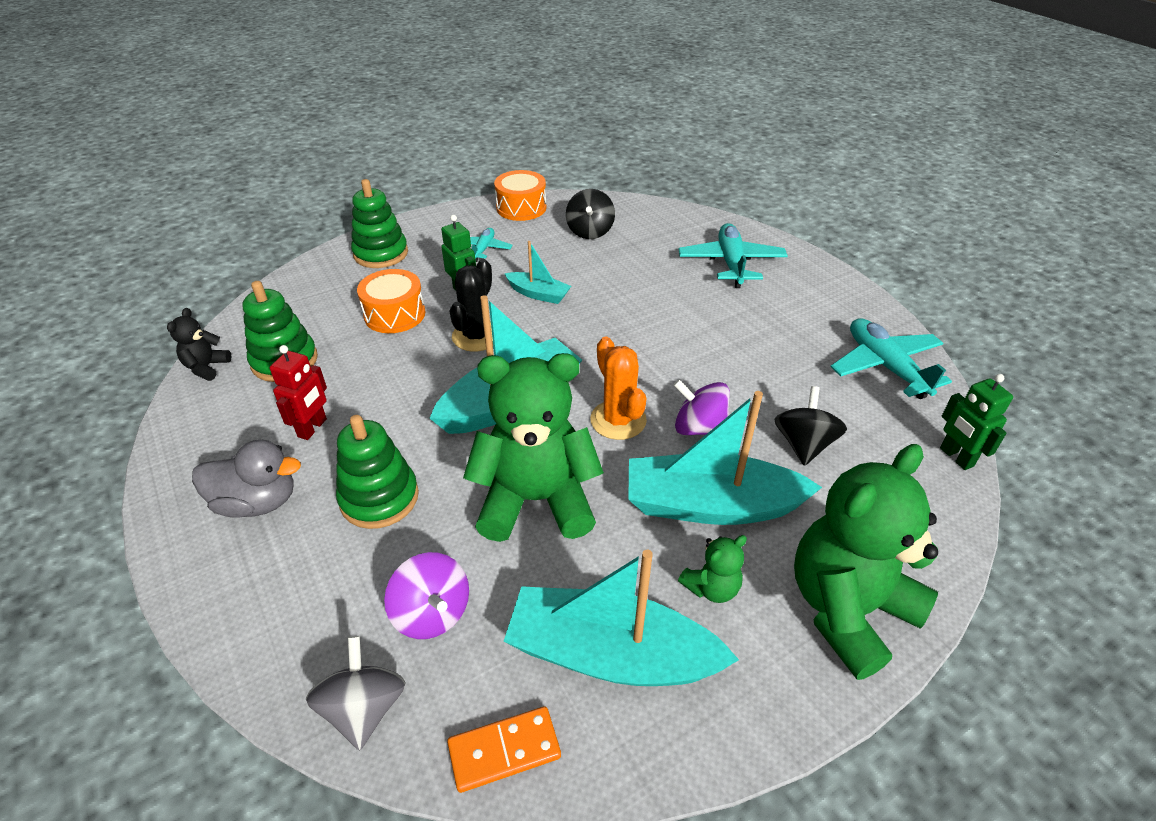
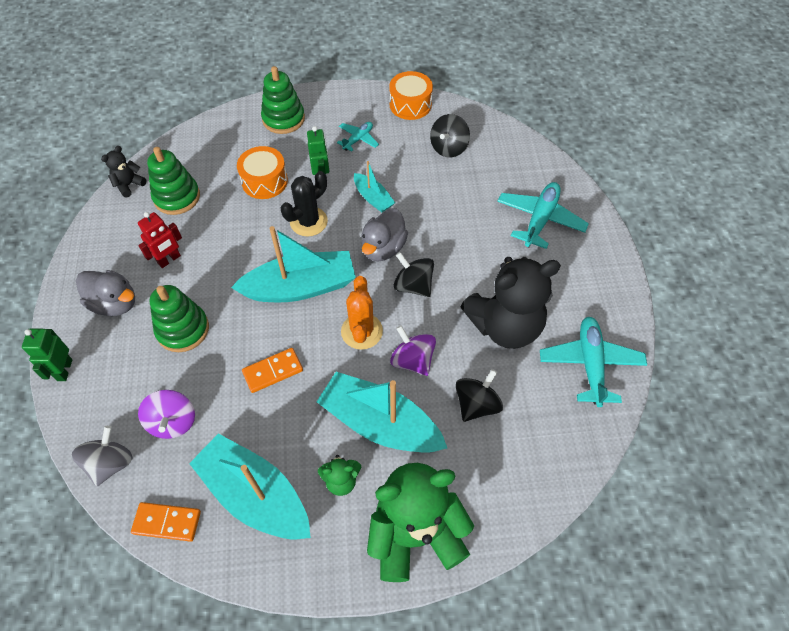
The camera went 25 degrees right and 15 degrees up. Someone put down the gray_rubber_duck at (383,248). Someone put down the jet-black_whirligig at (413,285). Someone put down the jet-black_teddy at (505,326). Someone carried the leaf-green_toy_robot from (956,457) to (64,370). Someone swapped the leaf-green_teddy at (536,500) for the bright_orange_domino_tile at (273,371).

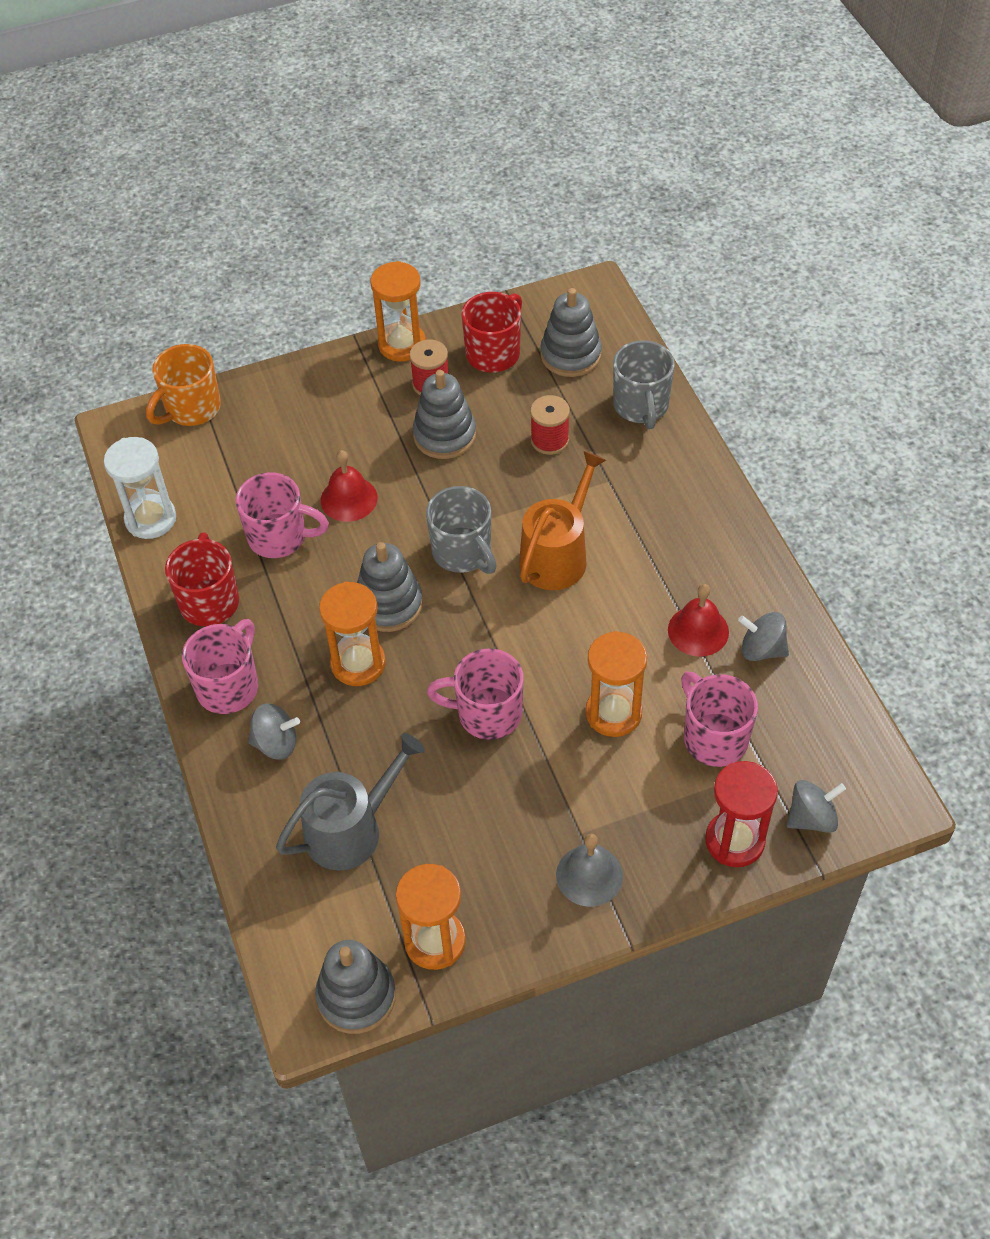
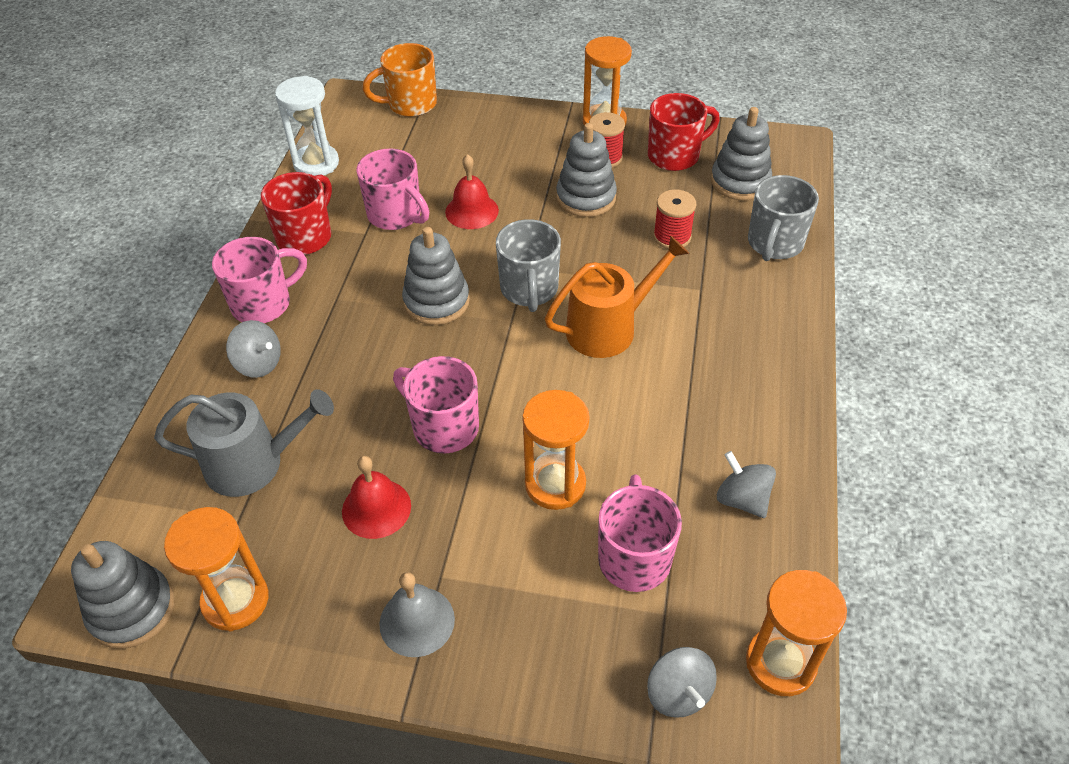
The camera went 30 degrees right and 5 degrees down. Someone took away the scarlet_sand_timer at (734,841). Someone carried the bright_orange_sand_timer from (358,663) to (780,663). Someone carried the scarlet_school_bell from (698,631) to (376,508). Someone rotated the gray_whirligig at (811,818) by 60 degrees clockwise.

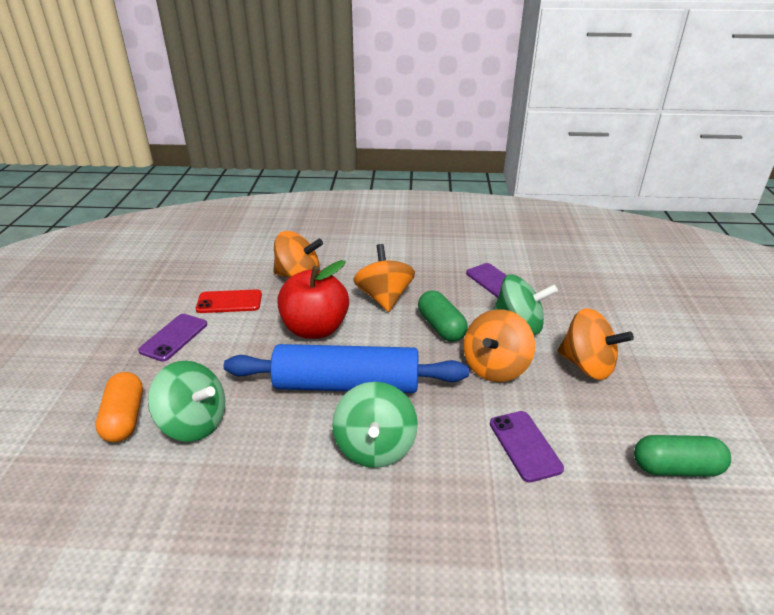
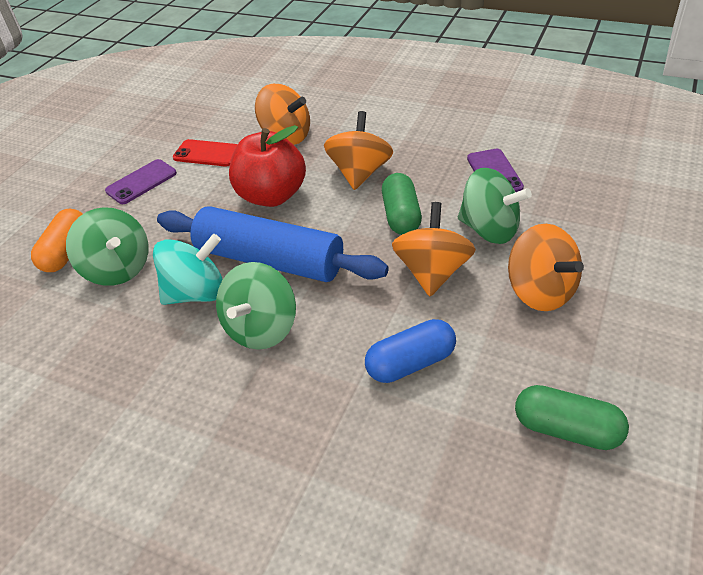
The camera went 25 degrees right and 10 degrees up. Someone put down the aqua_whirligig at (197,293). Someone swapped the purple_mobile_phone at (525,445) for the blue_pill at (411,363). Someone rotated the bright_orange_whirligig at (495,367) by 135 degrees clockwise.

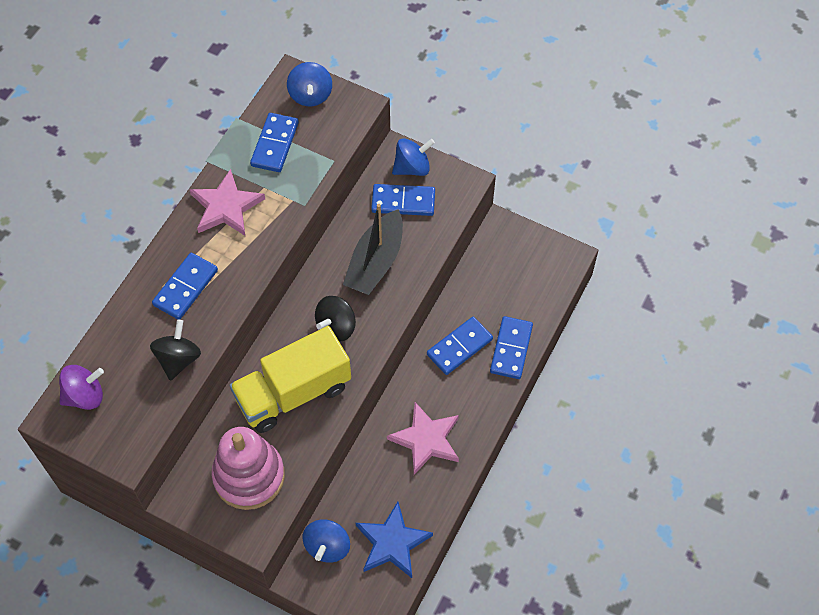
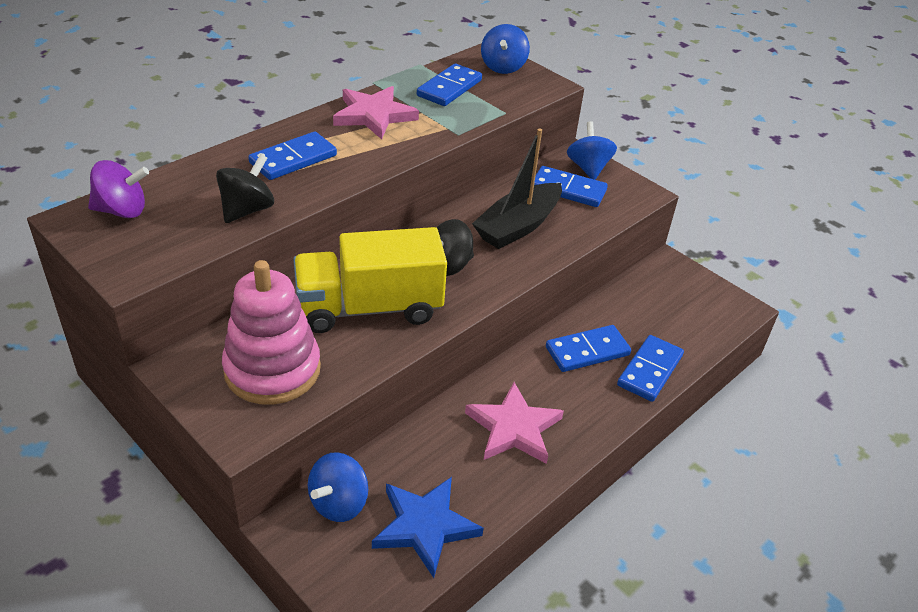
The camera went 15 degrees right and 20 degrees down. Someone rotated the blue_whirligig at (412,167) by 90 degrees counterclockwise.

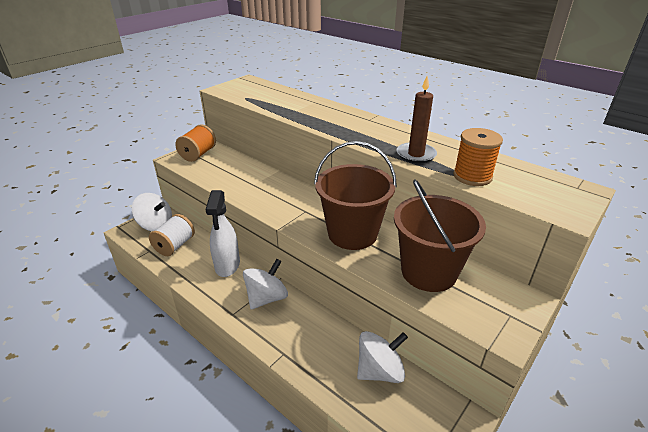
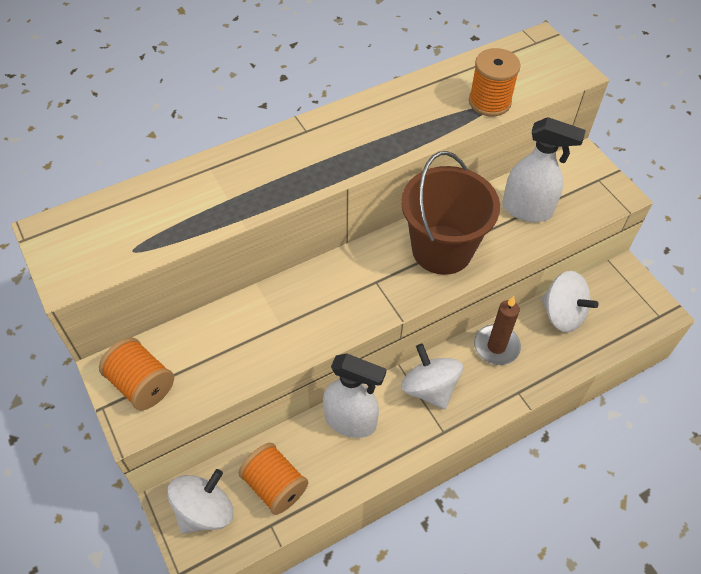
The camera went 70 degrees left and 20 degrees up. Someone carried the brown_pillar_candle from (416,155) to (496,346). Someone swapped the brown_pail at (428,272) for the pure_white_spray_cleaner at (527,210). Someone repainted the pure_white_bobbin at (175,246), which became the bright_orange_bobbin at (275,486). Someone rotated the pure_white_whirligig at (379,371) by 135 degrees clockwise.

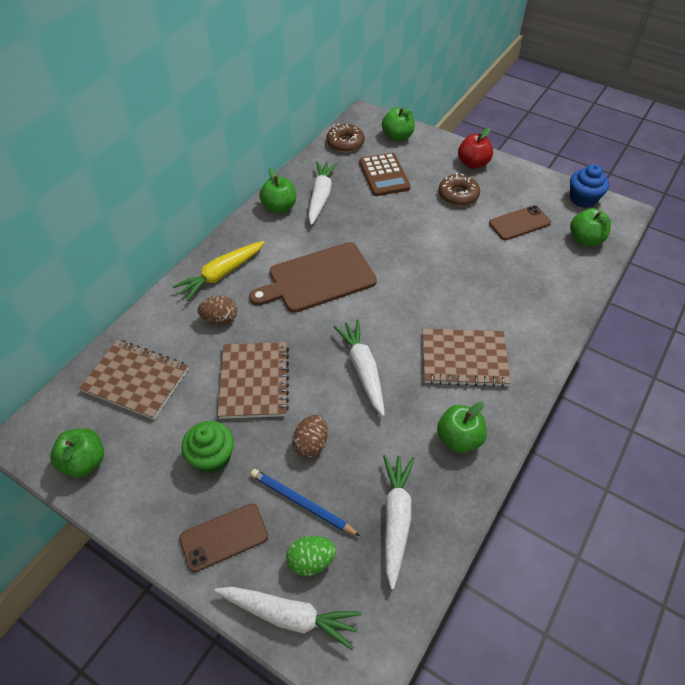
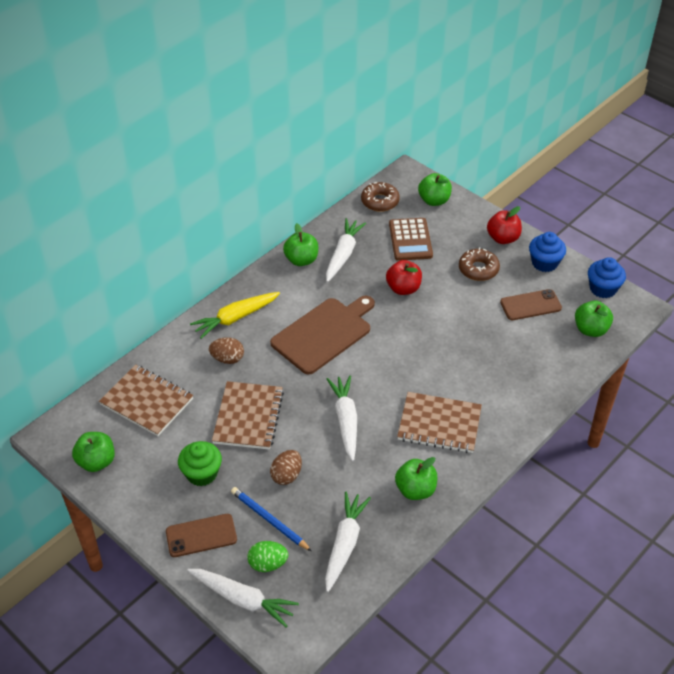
The camera went 10 degrees right and 5 degrees down. Someone put down the scarlet_toy_apple at (403,288). Someone put down the blue_muffin at (544,263). Someone rotated the brown_chopping_board at (318,278) by 150 degrees clockwise.

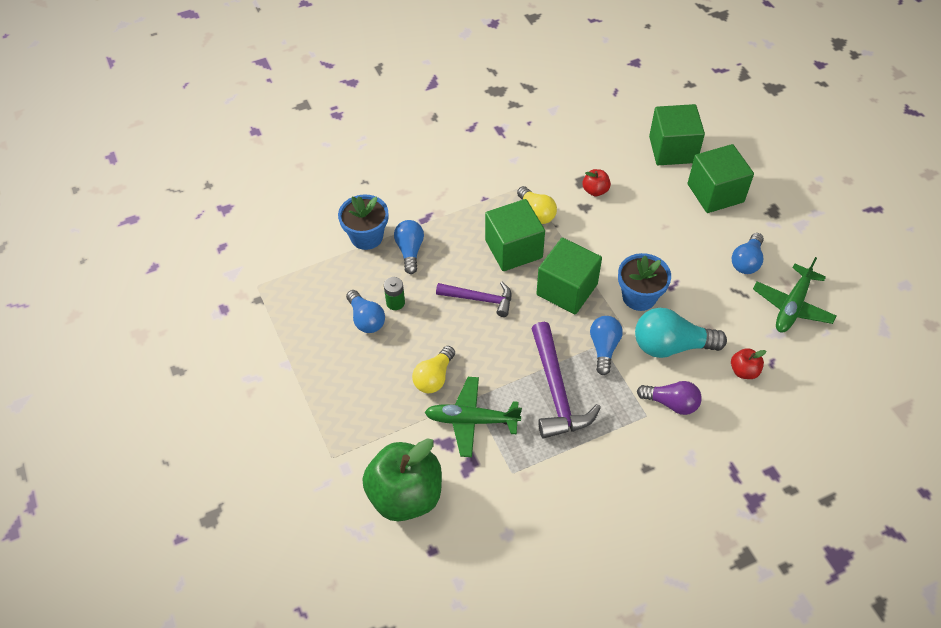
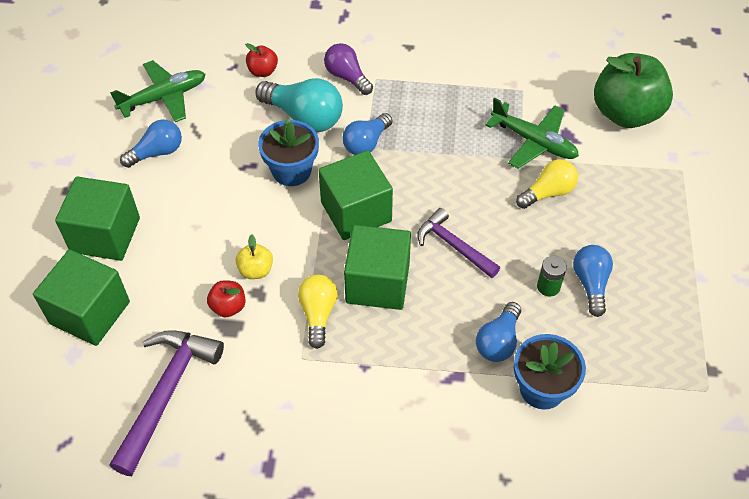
The camera went 150 degrees left and 0 degrees up. Someone put down the golden_toy_apple at (256,270). Someone carried the purple_hammer from (556,391) to (166,393).

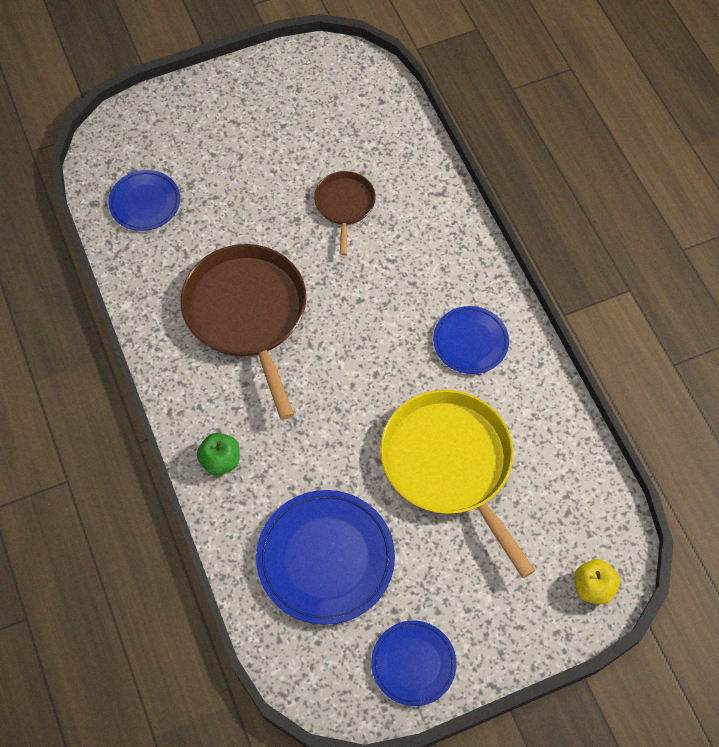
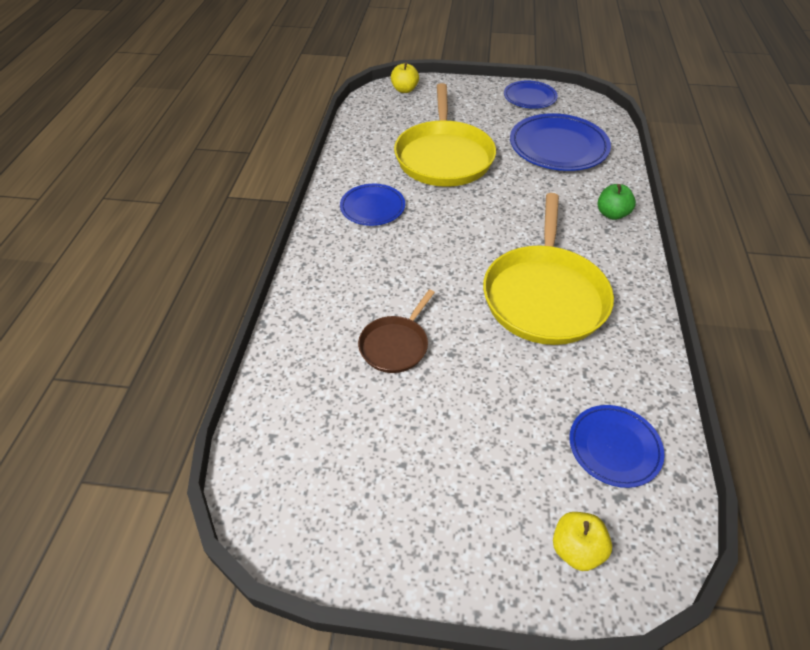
The camera went 150 degrees left and 15 degrees down. Someone put down the golden_toy_apple at (576,549). Someone repainted the brown_frying_pan at (247,314), which became the golden_frying_pan at (544,295).

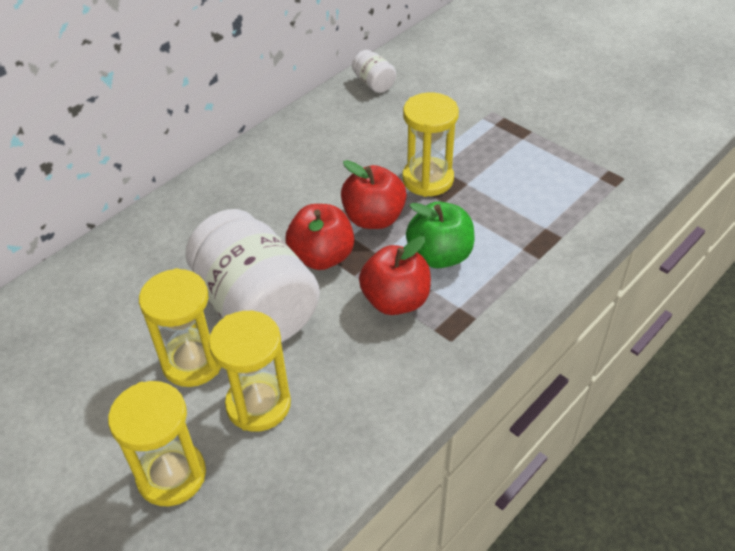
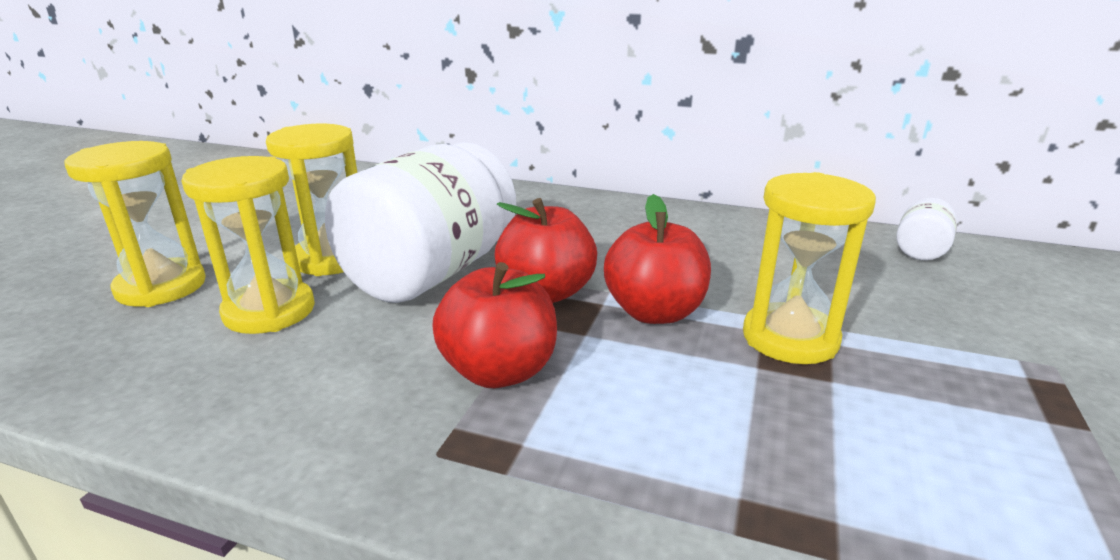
The camera went 65 degrees right and 20 degrees down. Someone took away the leaf-green_toy_apple at (439,255).

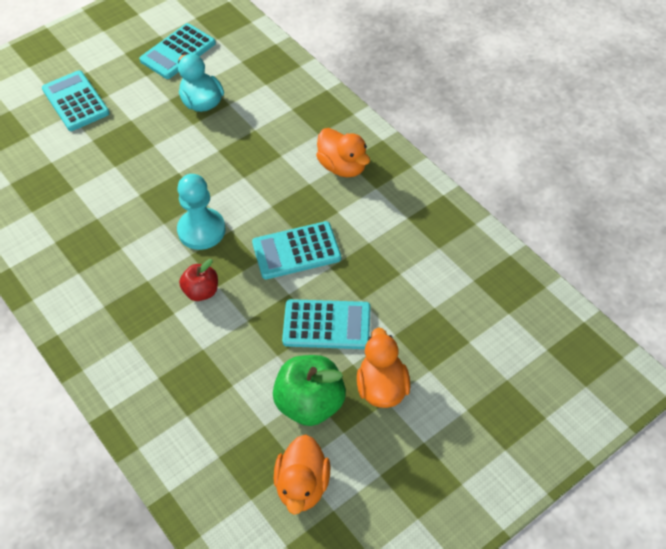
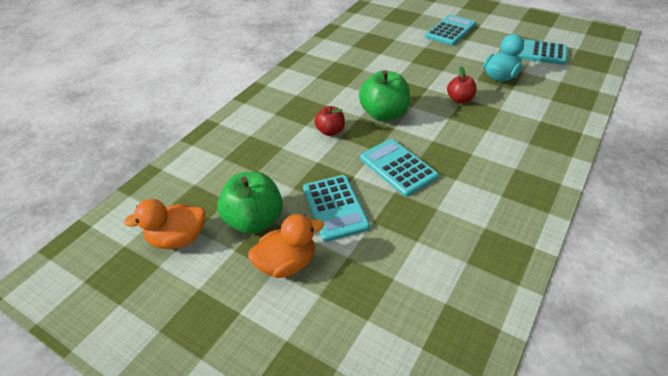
The camera went 70 degrees right and 10 degrees down. Someone took away the bright_orange_rubber_duck at (343,167). Someone put down the scarlet_toy_apple at (460,99). Someone swapped the aqua_game_pawn at (201,230) for the leaf-green_toy_apple at (384,114).

